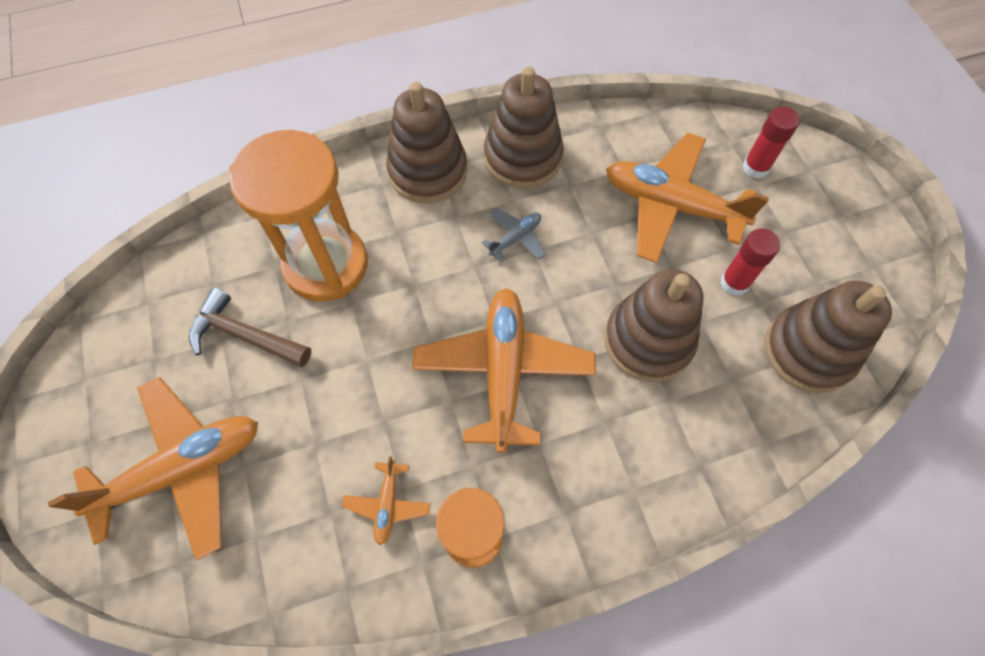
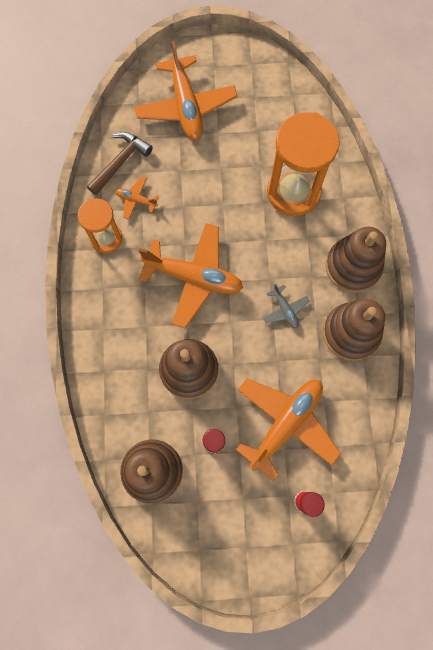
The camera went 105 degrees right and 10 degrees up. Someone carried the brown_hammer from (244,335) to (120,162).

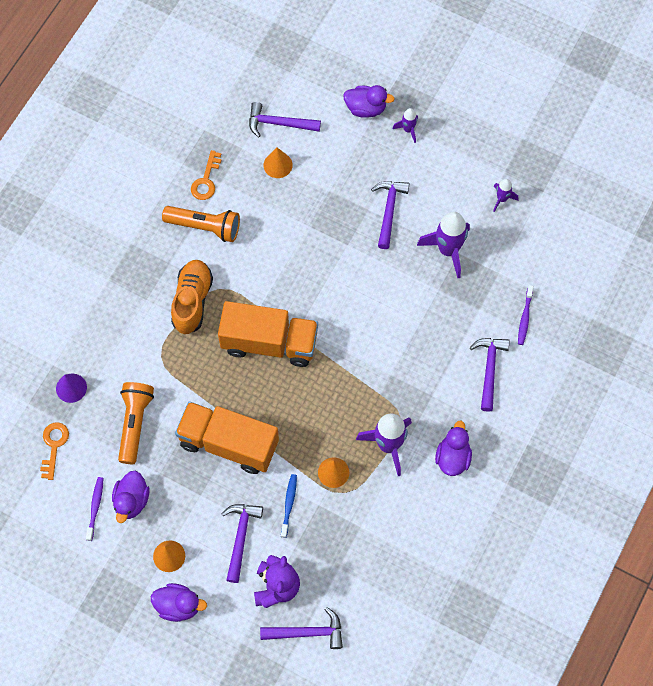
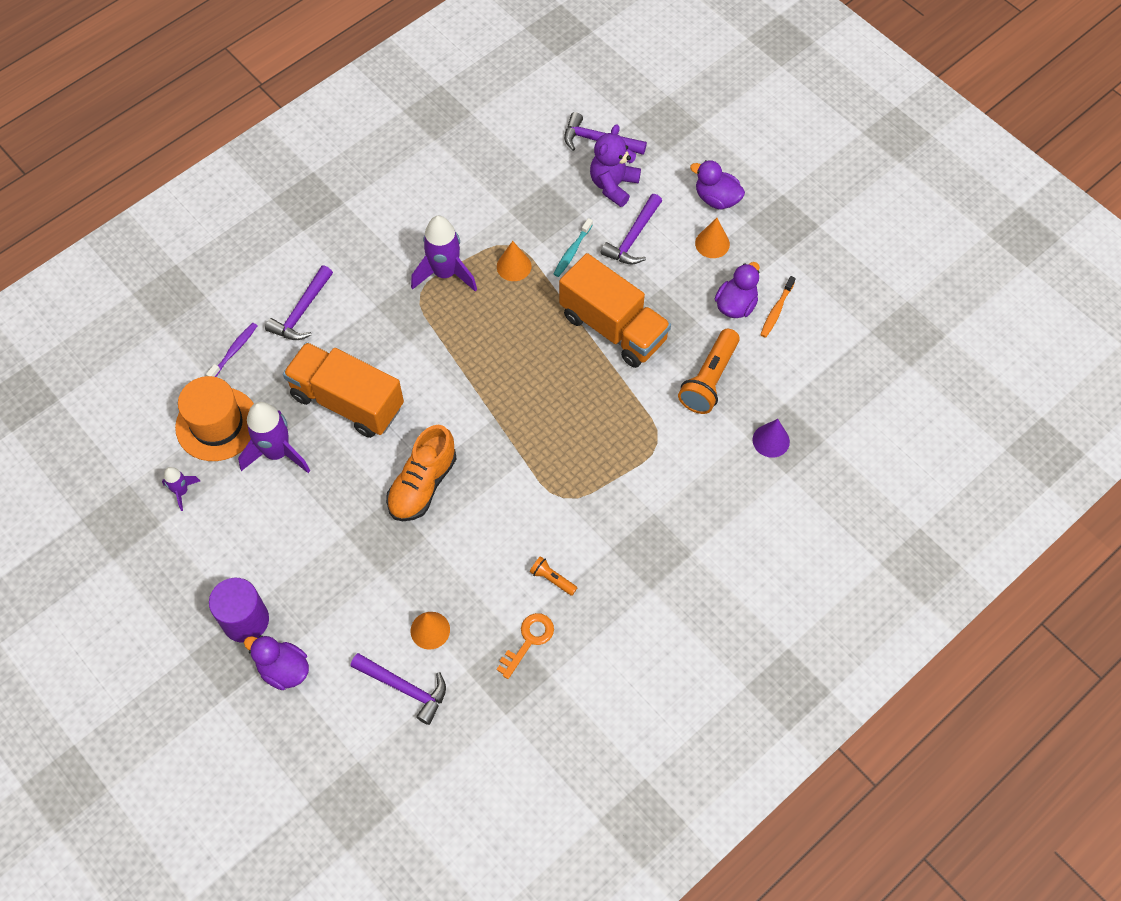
The camera went 160 degrees left and 5 degrees down. Someone took away the bright_orange_door_key at (54,446). Someone took away the purple_hammer at (389,211). Someone took away the purple_rubber_duck at (452,457). Someone put down the bright_orange_top_hat at (217,424). Someone carried the bright_orange_shoe from (192,301) to (422,484). Someone carried the bright_orange_truck from (269,343) to (347,401). Someone swapped the purple_spaceship at (408,130) for the purple_cylinder_shape at (245,620). Someone repainted the purple_toothbrush at (95,507), which became the bright_orange_toothbrush at (776,311). Someone repainted the blue_toothbrush at (289,504), which became the aqua_toothbrush at (572,251). Someone scaled the bright_orange_torch at (205,227) by 0.49.

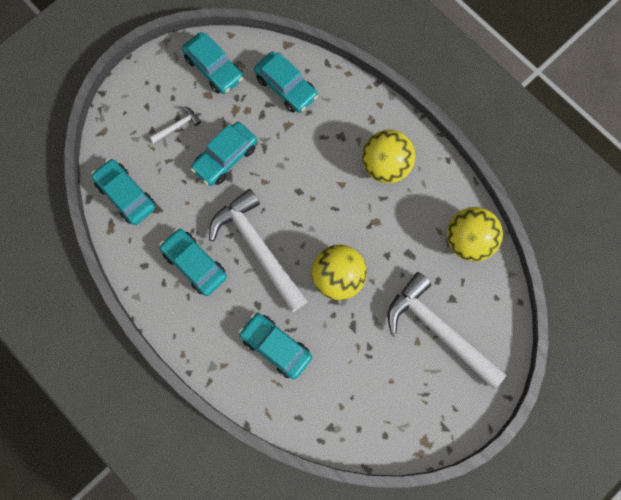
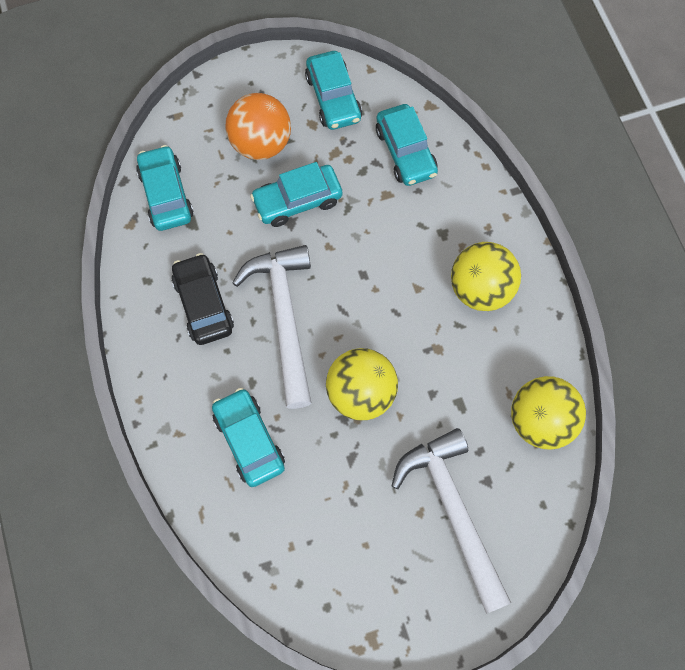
The camera went 25 degrees right and 5 degrees down. Someone swapped the pure_white_hammer at (177,126) for the bright_orange_ball at (261,143). Someone repainted the aqua_toy_car at (194,264), which became the jet-black_toy_car at (203,304).

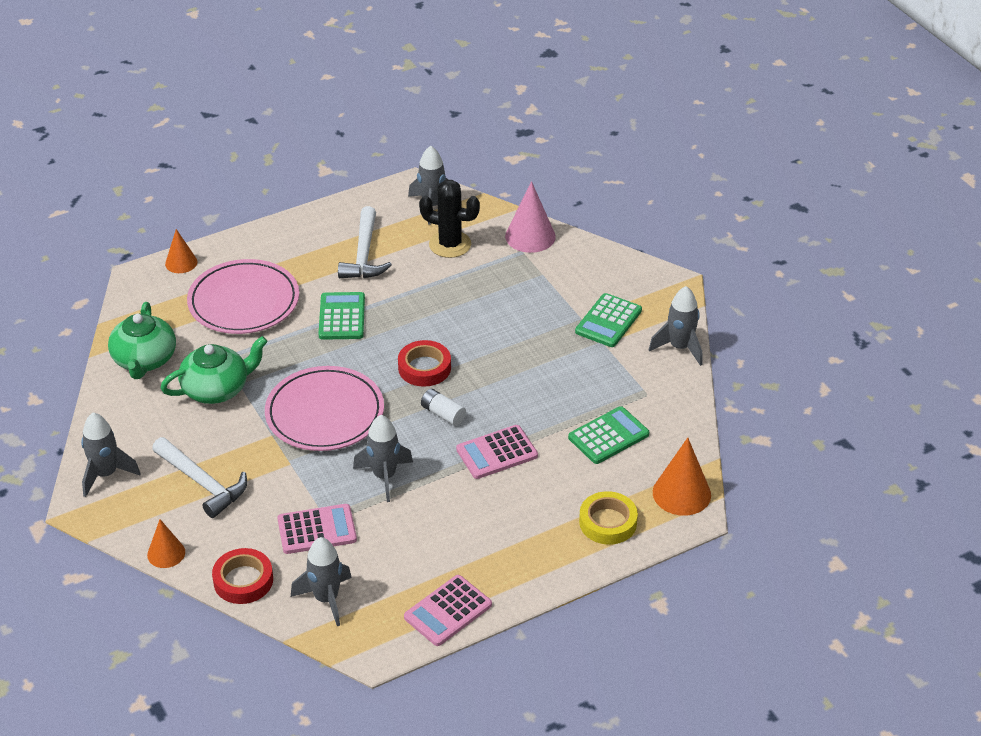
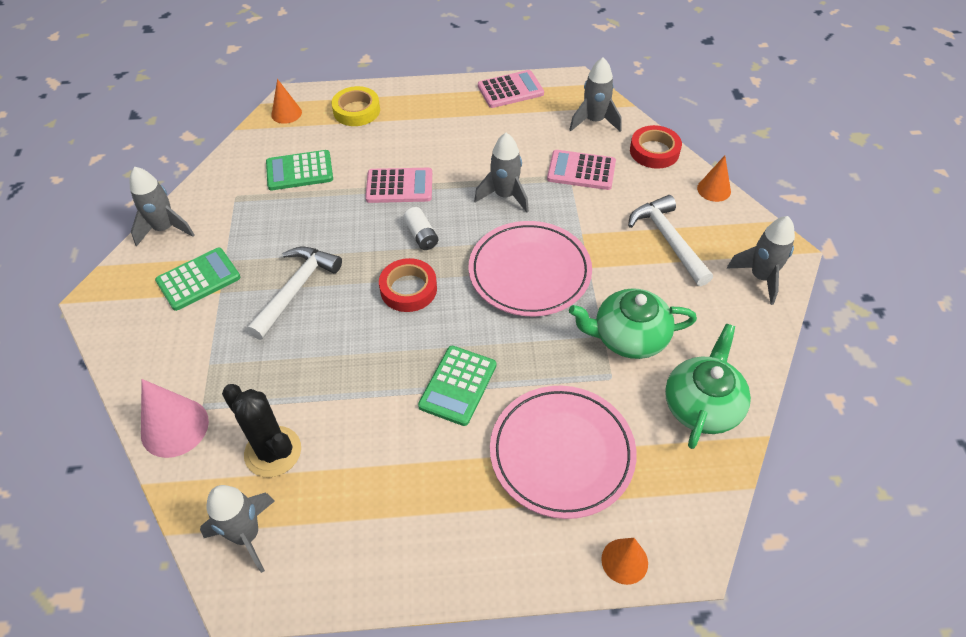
The camera went 155 degrees left and 10 degrees up. Someone carried the pure_white_hammer from (364,254) to (296,289). Someone scaled the bright_orange_solid_cone at (681,493) by 0.62.

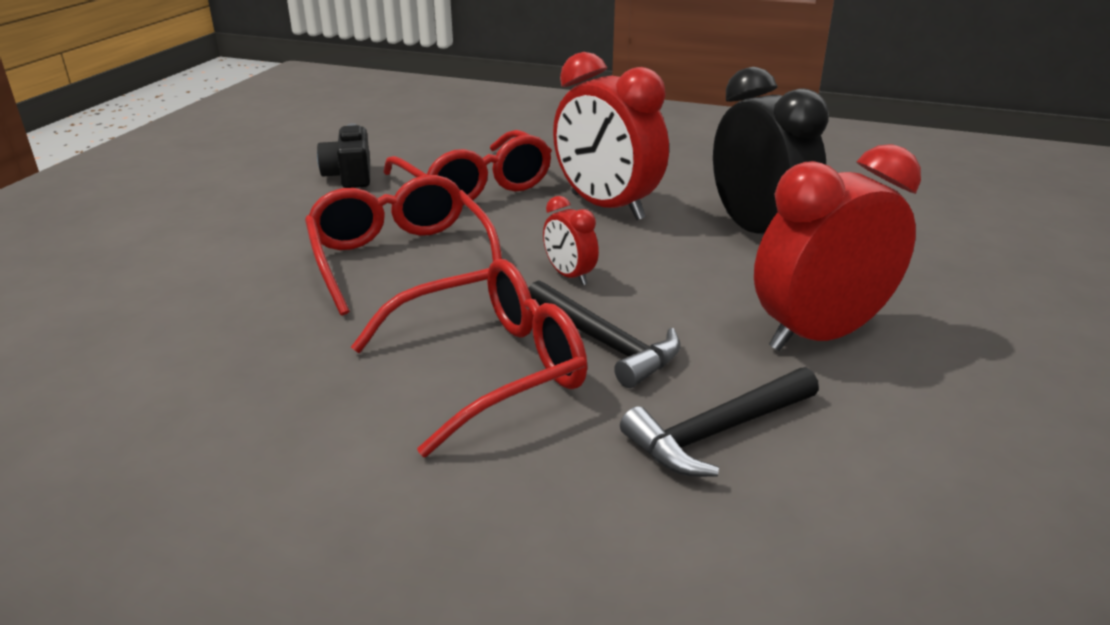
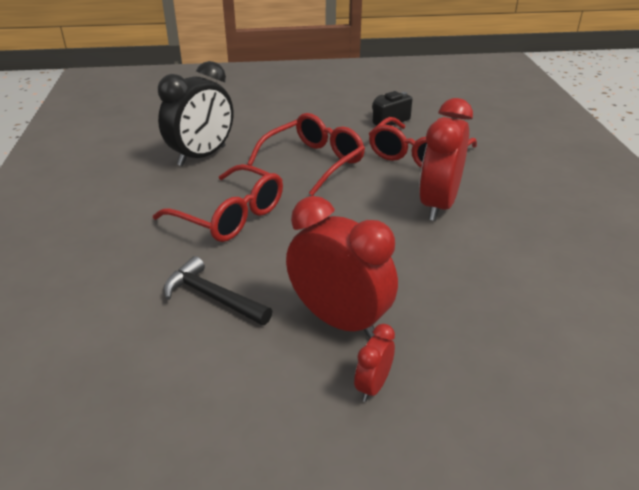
The camera went 65 degrees right and 5 degrees up. Someone took away the jet-black_hammer at (605,343). Someone carried the scarlet_clock from (569,276) to (372,386). Someone carried the jet-black_clock from (757,232) to (202,156).

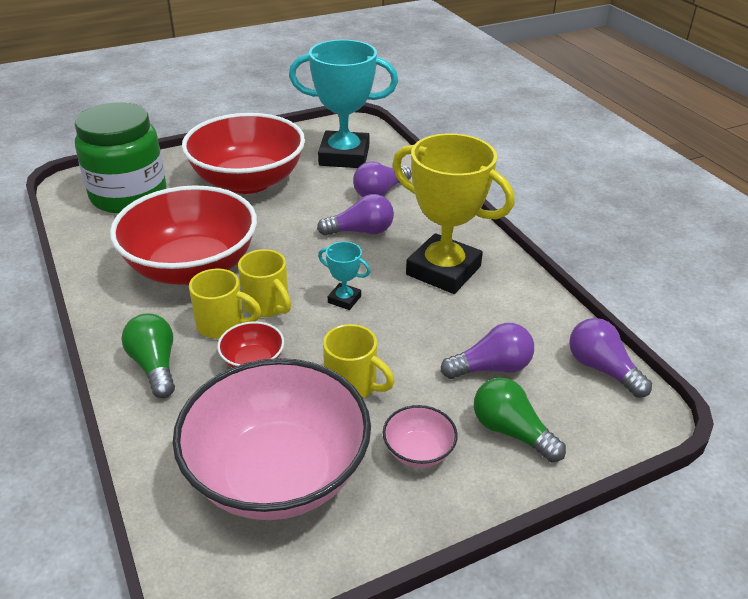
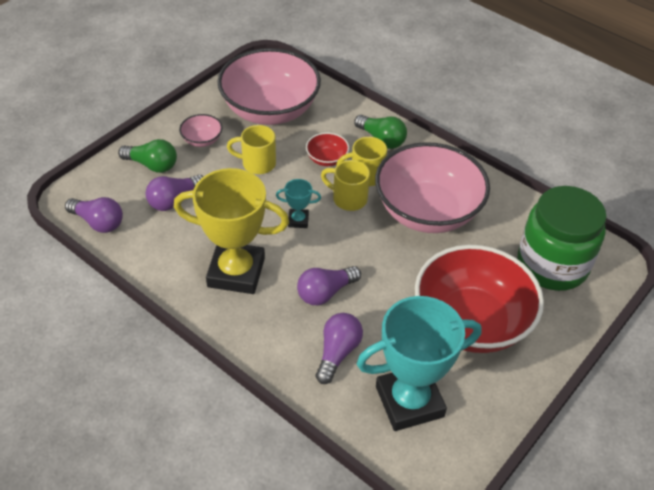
The camera went 155 degrees right and 10 degrees up. Someone repainted the scarlet_deep_dish at (192,267), which became the pink_deep_dish at (427,211).

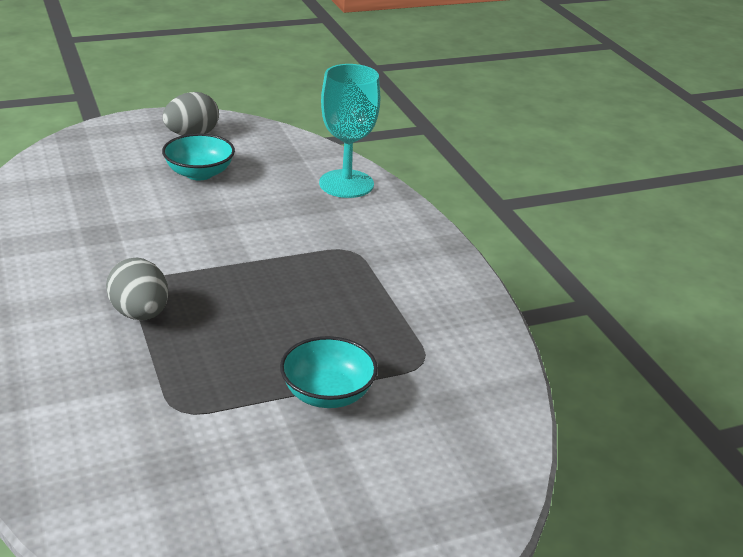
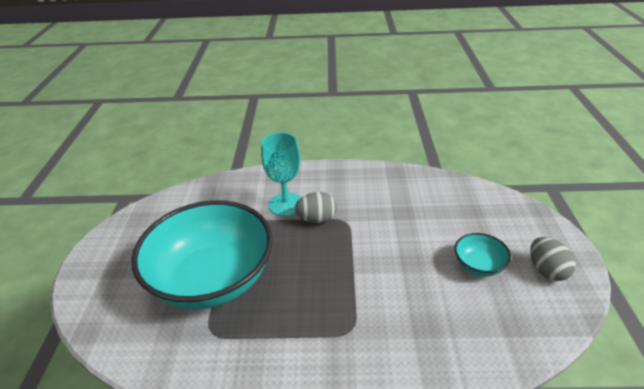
The camera went 115 degrees right and 5 degrees up. Someone carried the aqua_wine_glass from (346,184) to (286,204). Someone scaled the aqua_deep_dish at (327,394) by 2.44.

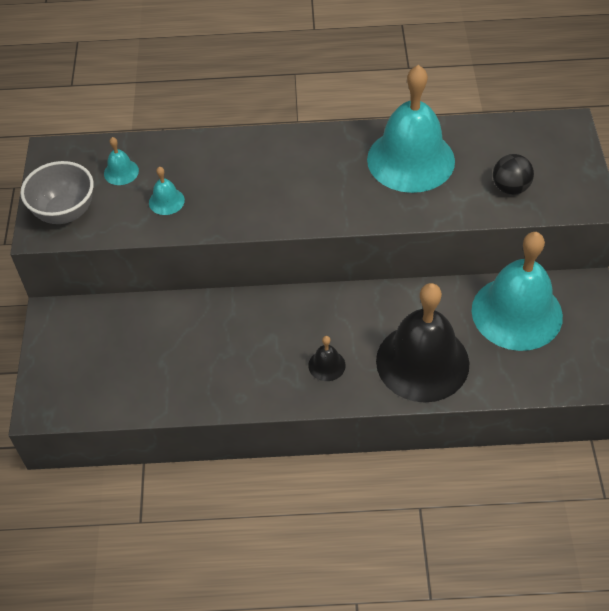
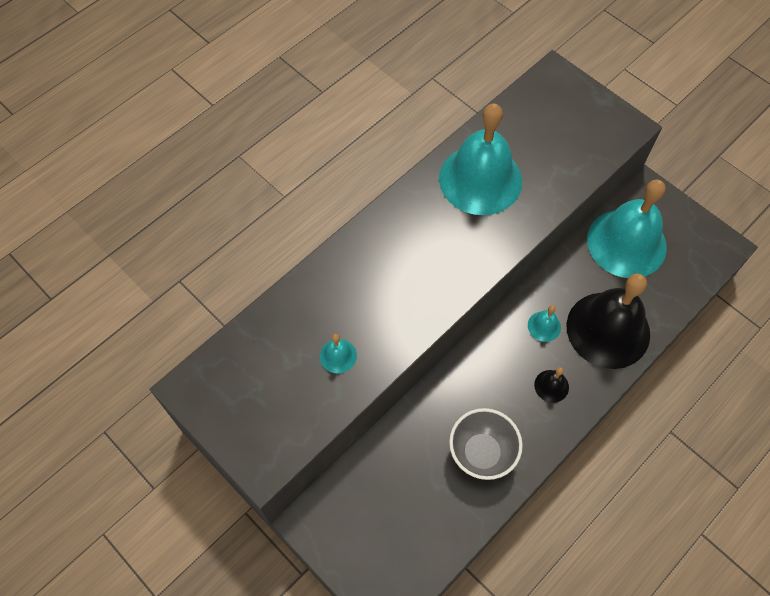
The camera went 45 degrees left and 10 degrees up. Someone took away the jet-black_ball at (510,188). Someone carried the gray_deep_dish from (65,212) to (481,453). Someone carried the aqua_school_bell from (121,172) to (544,326).

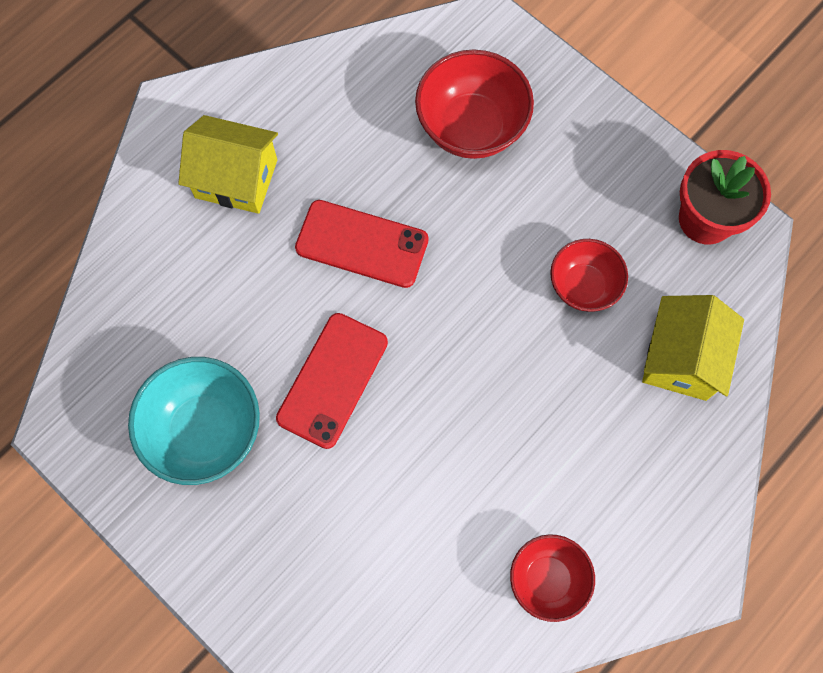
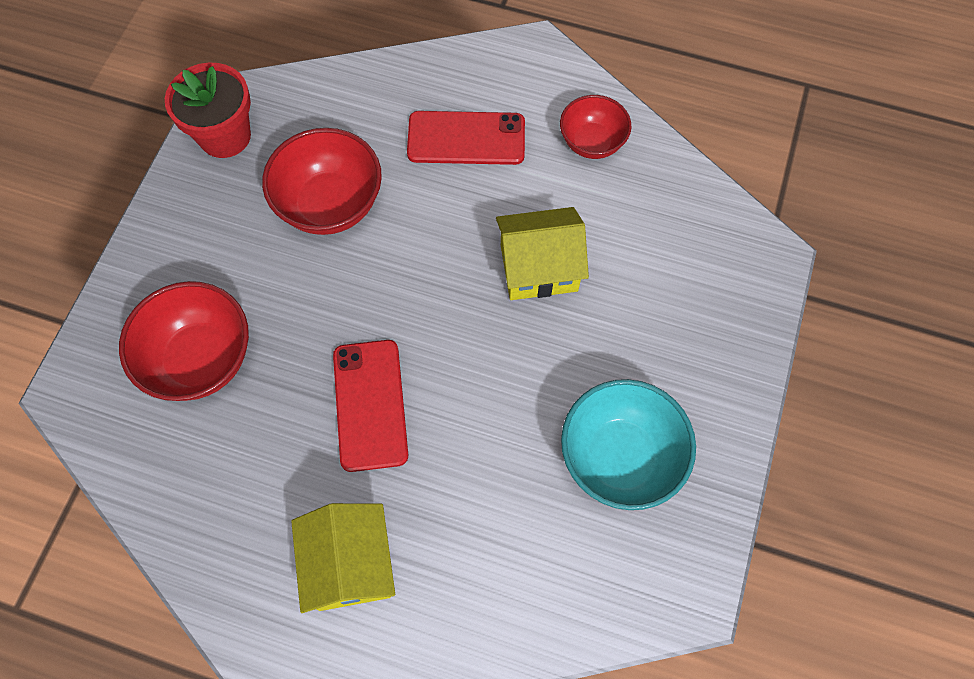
The camera went 115 degrees left and 5 degrees down. Someone carried the scarlet_mobile_phone from (332,380) to (466,139). Someone carried the golden_toy_house from (681,358) to (538,268). Someone scaled the scarlet_deep_dish at (583,286) by 1.58.

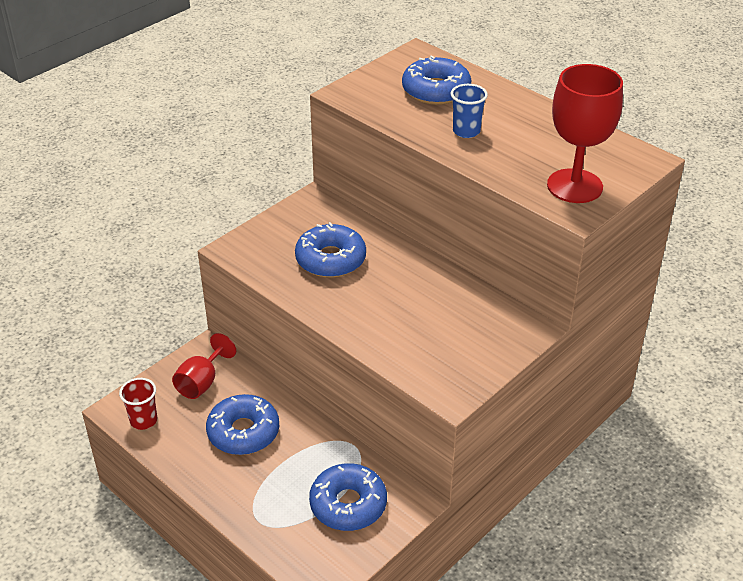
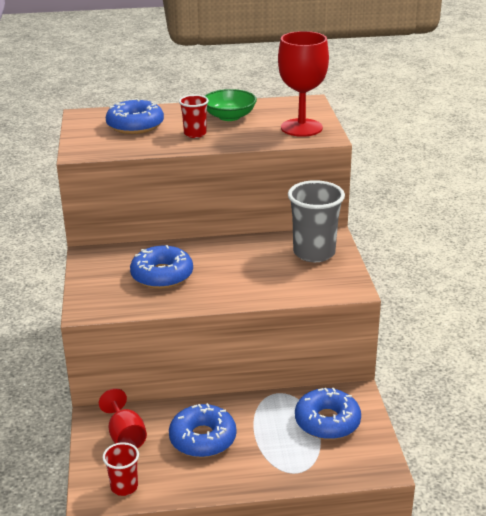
The camera went 50 degrees left and 10 degrees down. Someone put down the leaf-green_deep_dish at (229,116). Someone put down the gray_cup at (314,253). Someone repainted the blue_cup at (466,131), which became the scarlet_cup at (195,134).

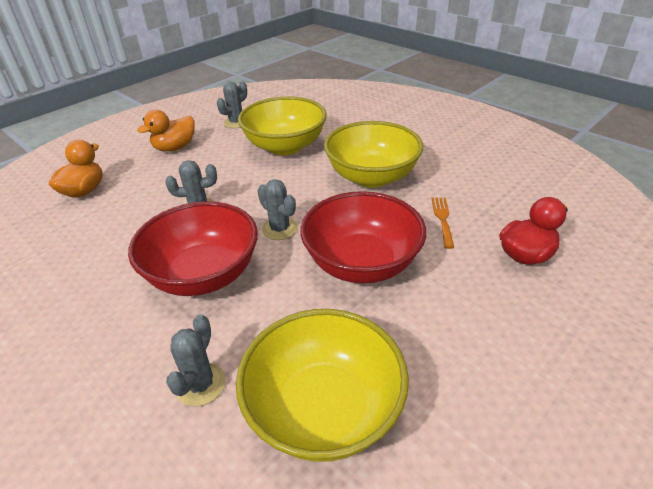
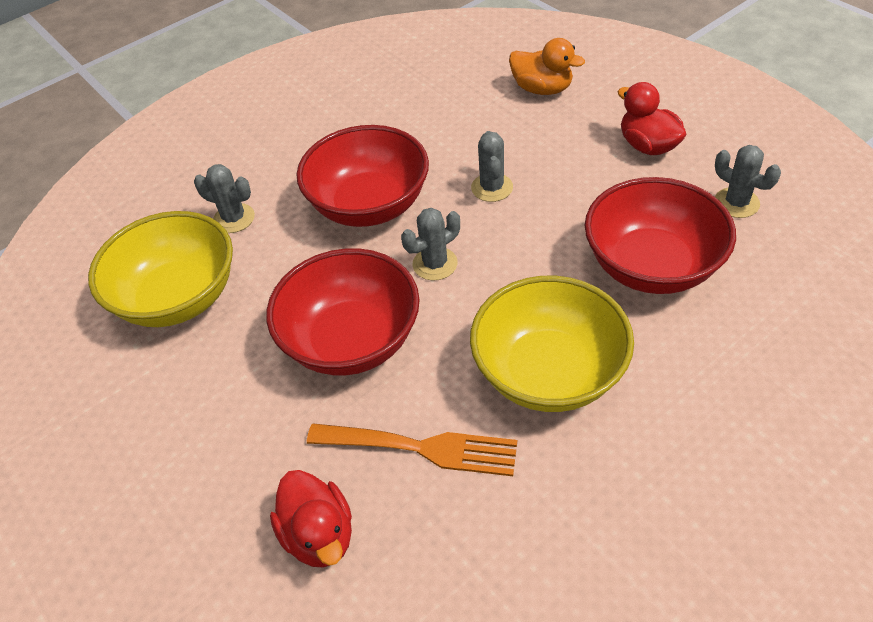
The camera went 100 degrees right and 10 degrees up. Someone repainted the bright_orange_rubber_duck at (175,148), which became the scarlet_rubber_duck at (648,146). Someone repainted the golden_deep_dish at (285,146), which became the scarlet_deep_dish at (651,266). Someone scaled the bright_orange_fork at (442,219) by 1.70.

